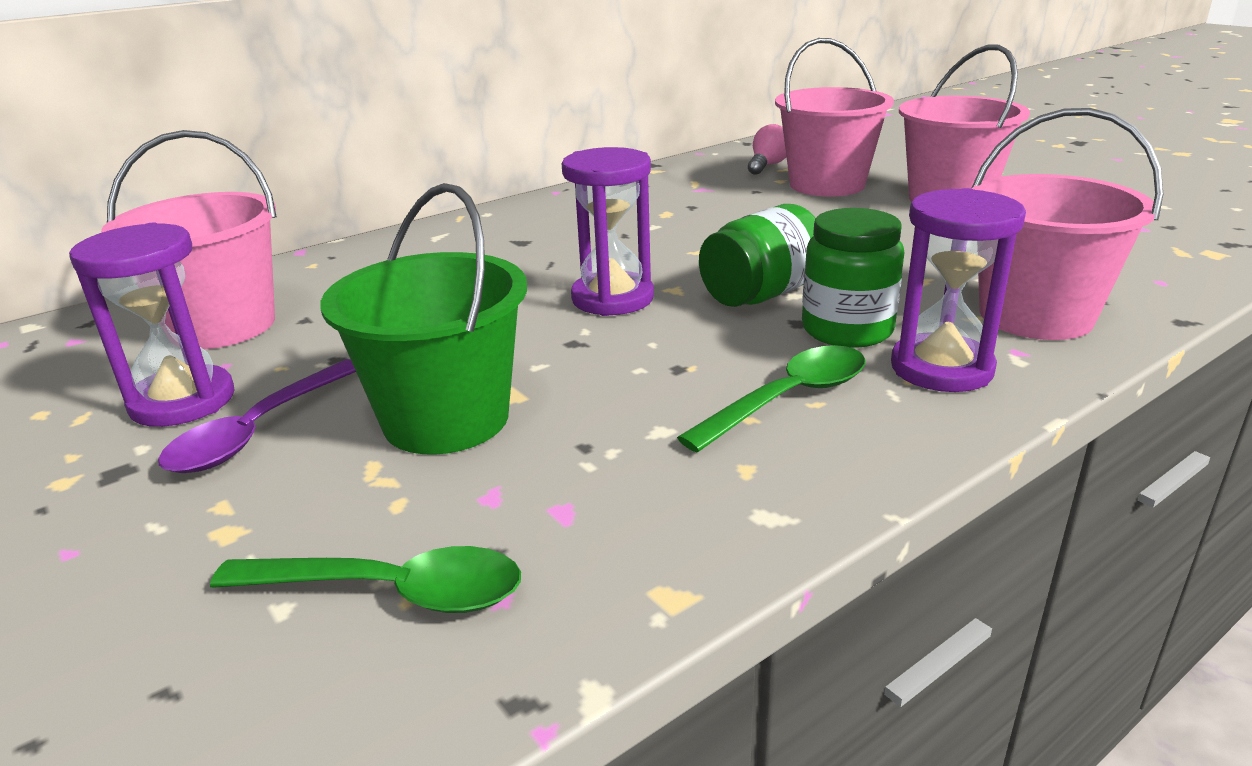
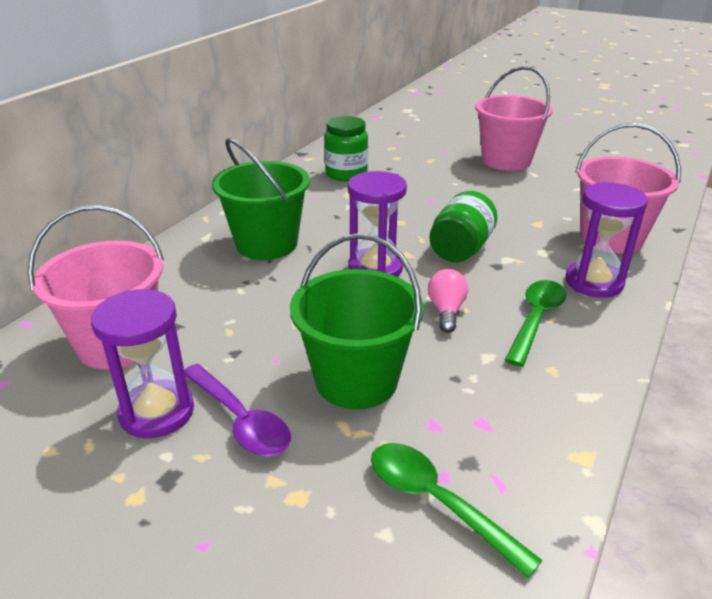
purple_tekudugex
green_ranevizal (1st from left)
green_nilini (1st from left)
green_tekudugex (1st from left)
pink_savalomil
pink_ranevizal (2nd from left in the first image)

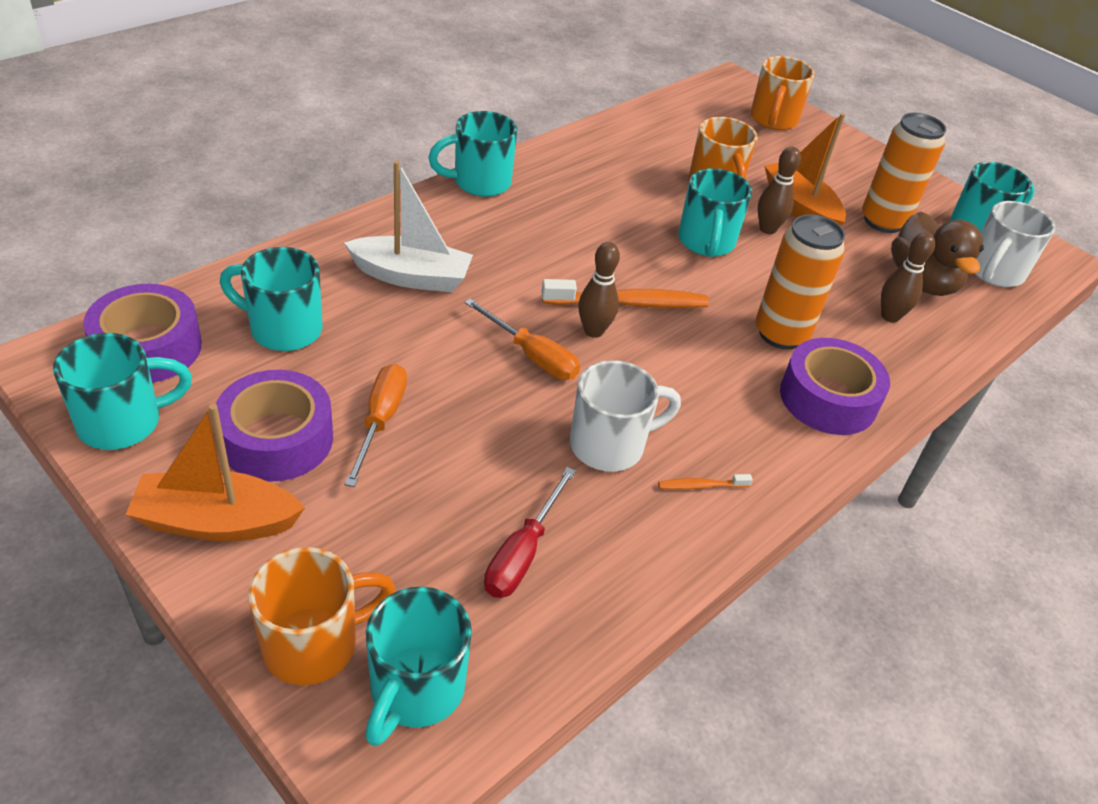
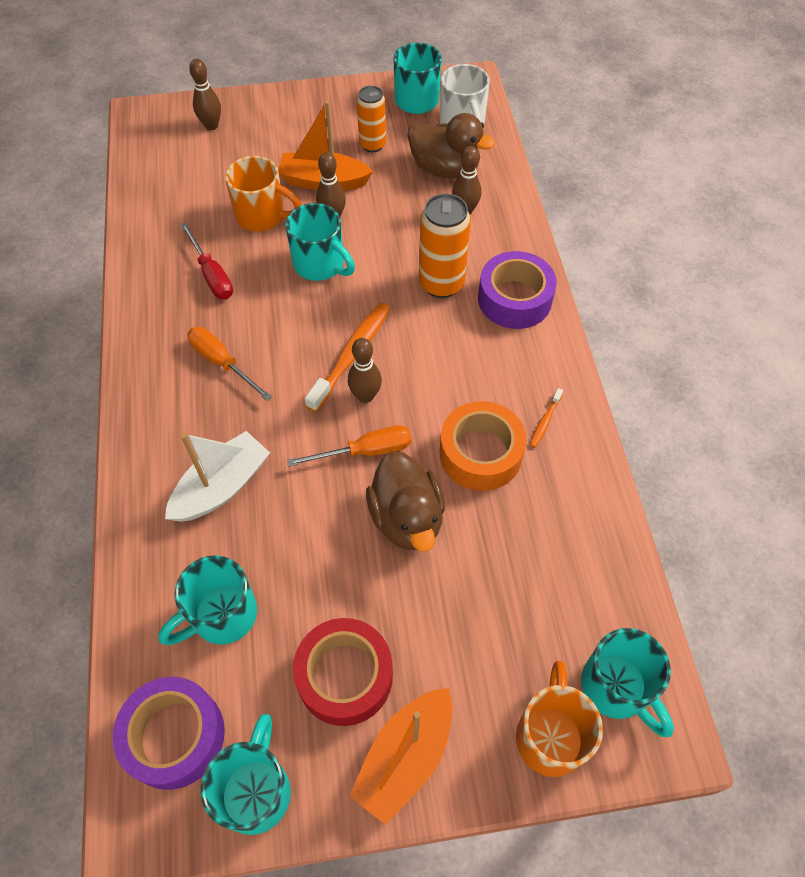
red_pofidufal
orange_pofidufal (1st from left)
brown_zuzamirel (1st from left)
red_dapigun
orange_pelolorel (1st from left)
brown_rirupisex (1st from left)
orange_dapigun
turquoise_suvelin (4th from left in the first image)

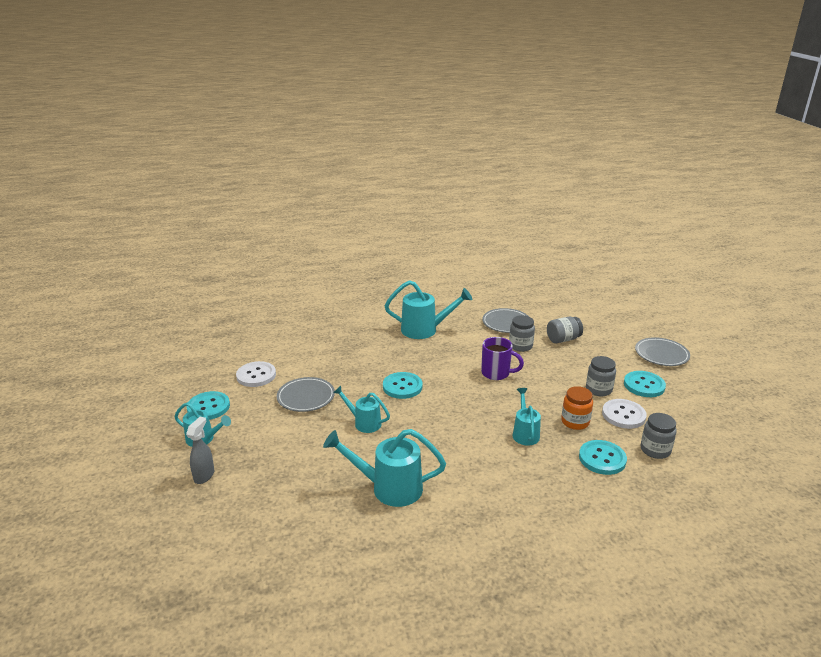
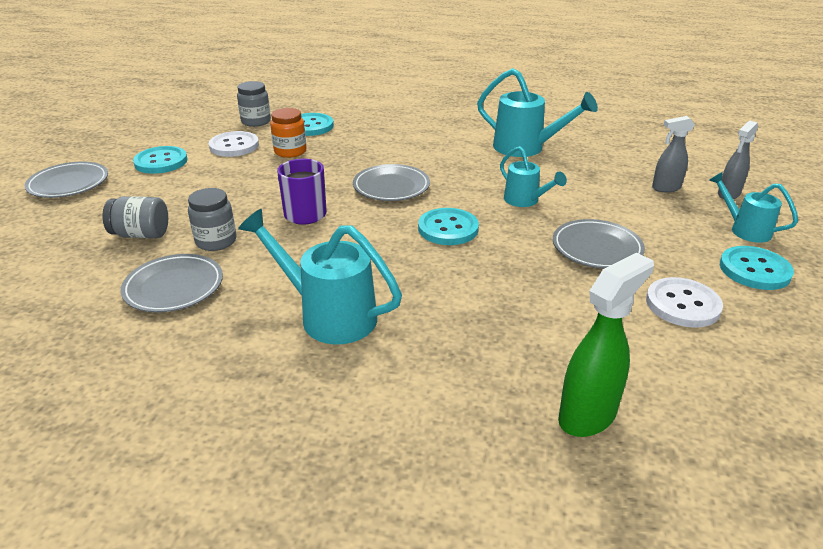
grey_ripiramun (3rd from left)
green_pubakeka
grey_pubakeka (1st from left)
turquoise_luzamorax (5th from left in the first image)
grey_nilini (3rd from left in the first image)

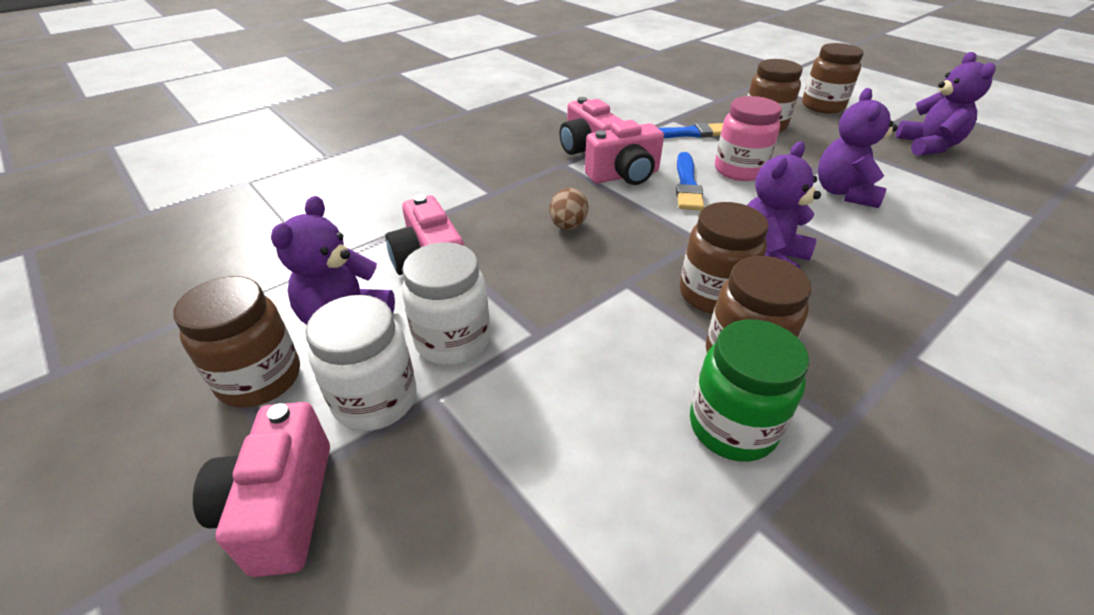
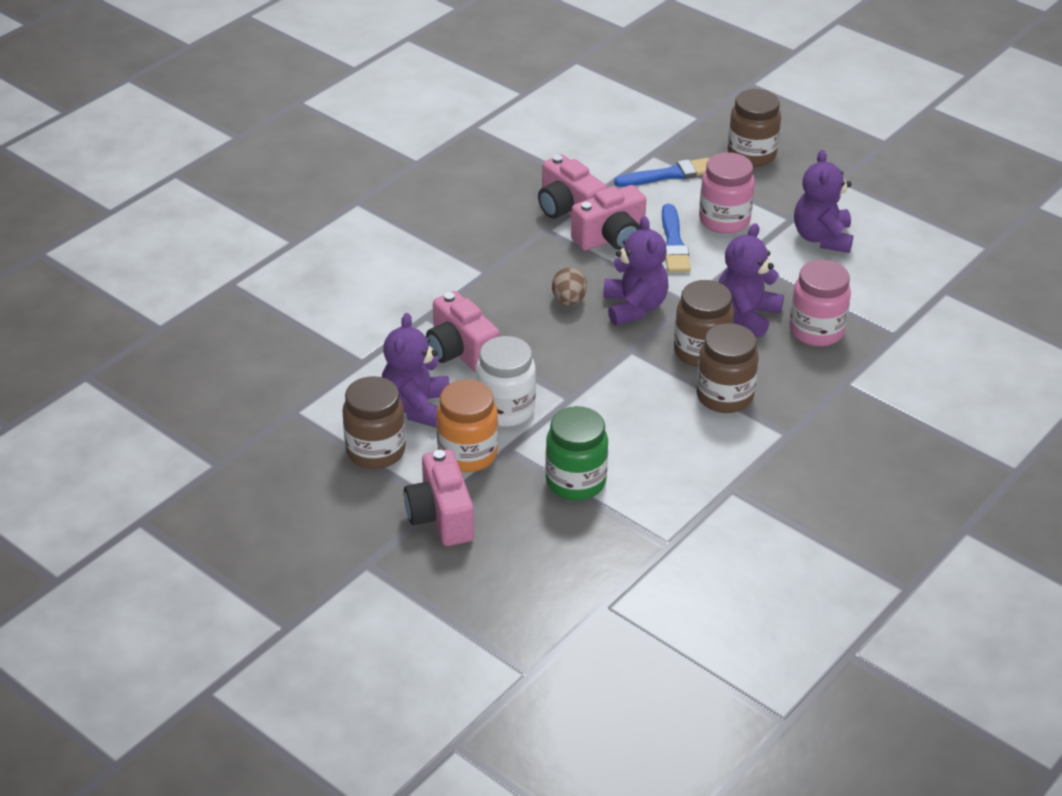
orange_nilini
green_nilini
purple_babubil (2nd from left)
pink_nilini (2nd from left)
brown_nilini (5th from left in the first image)

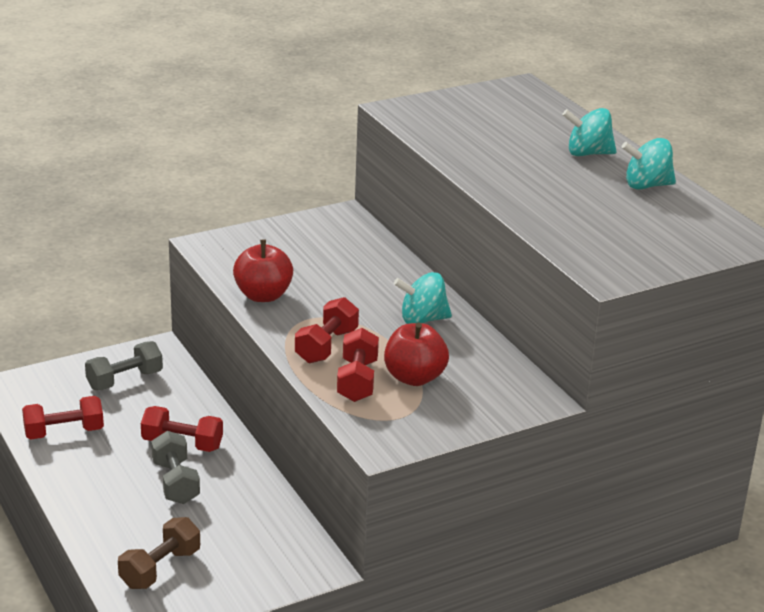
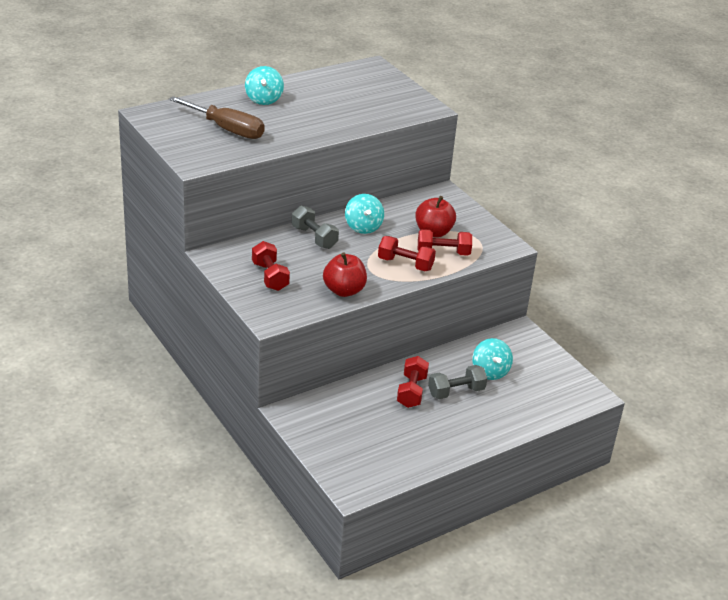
brown_pofidufal
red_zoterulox (1st from left)
grey_zoterulox (1st from left)
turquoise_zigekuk (3rd from left)
brown_zoterulox

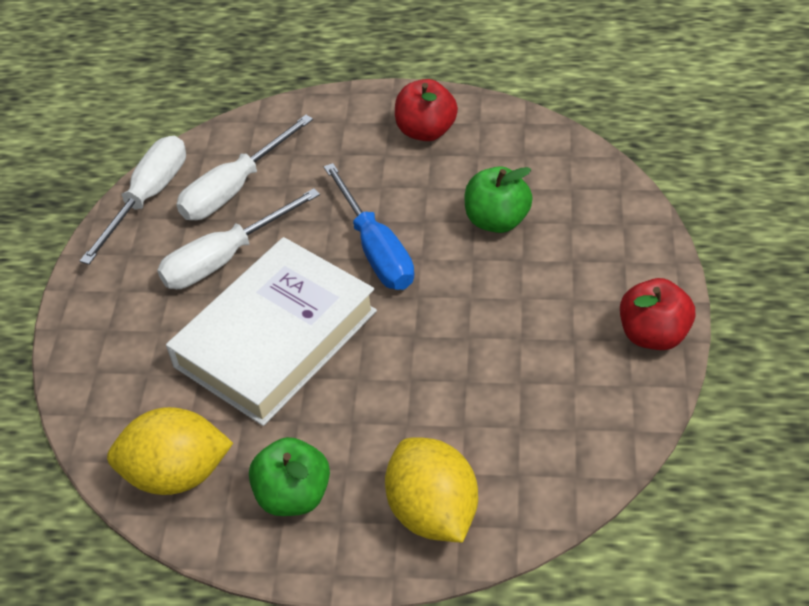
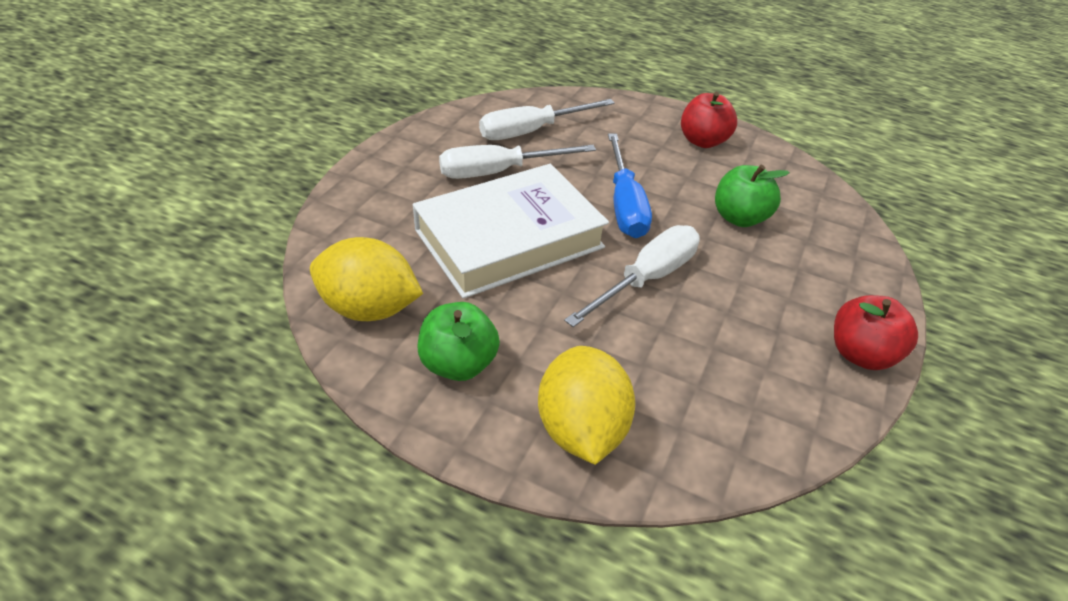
white_pofidufal (3rd from left)

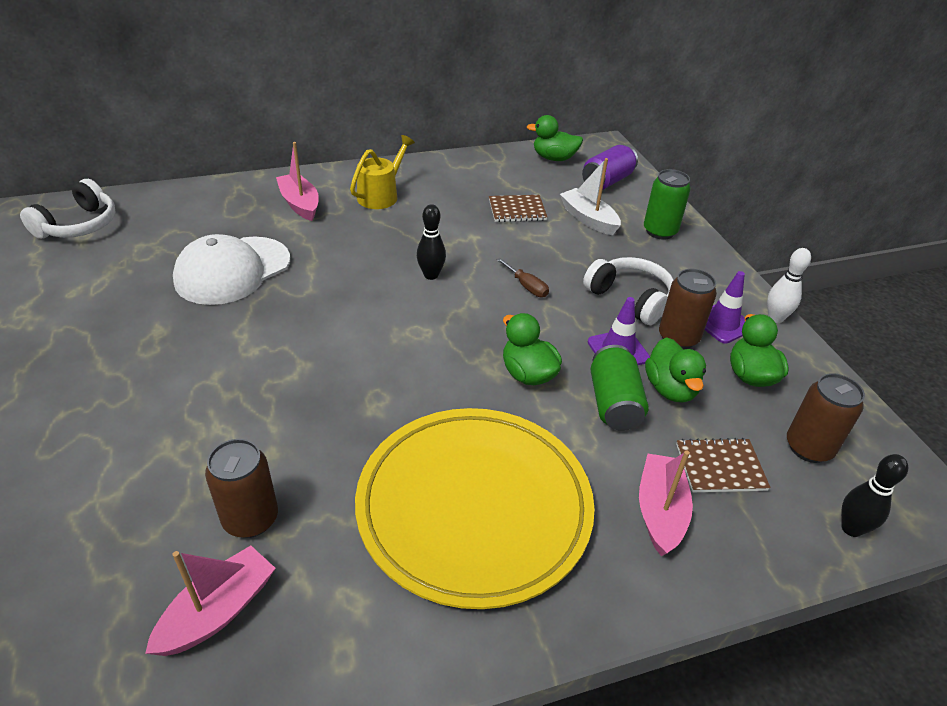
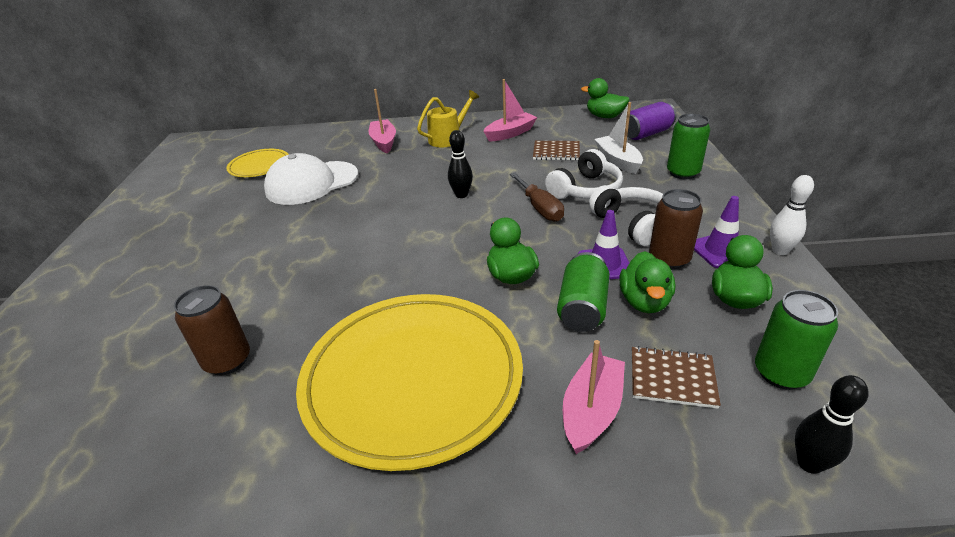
yellow_ripiramun (1st from left)
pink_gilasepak (2nd from left)
brown_pofidufal
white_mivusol (1st from left)
green_pelolorel (3rd from left)

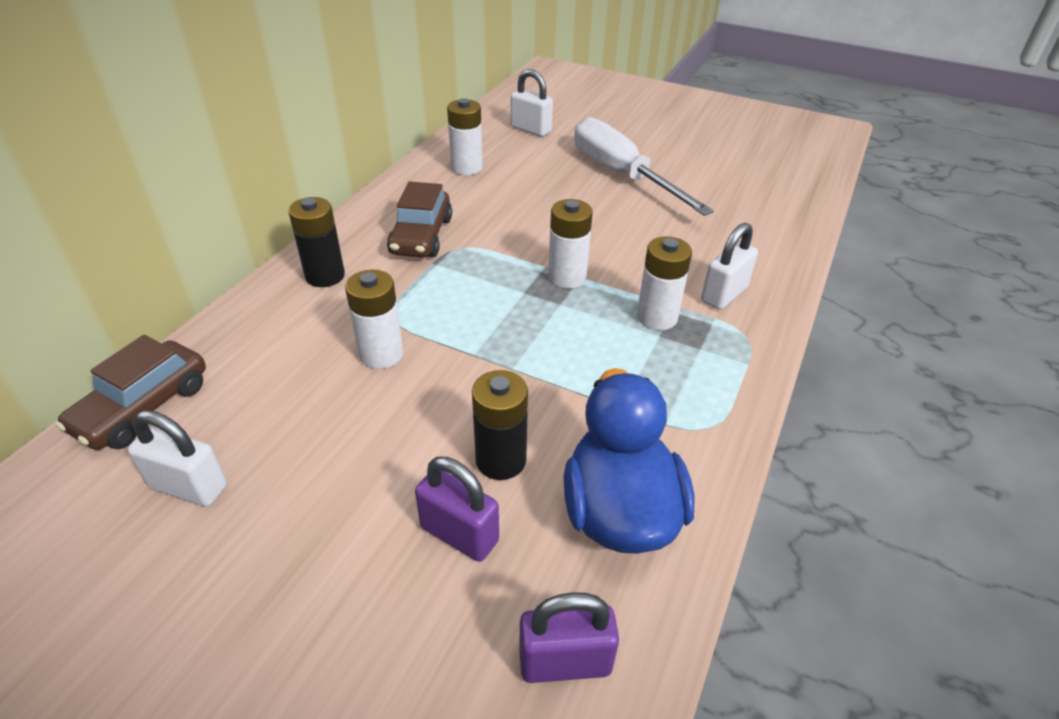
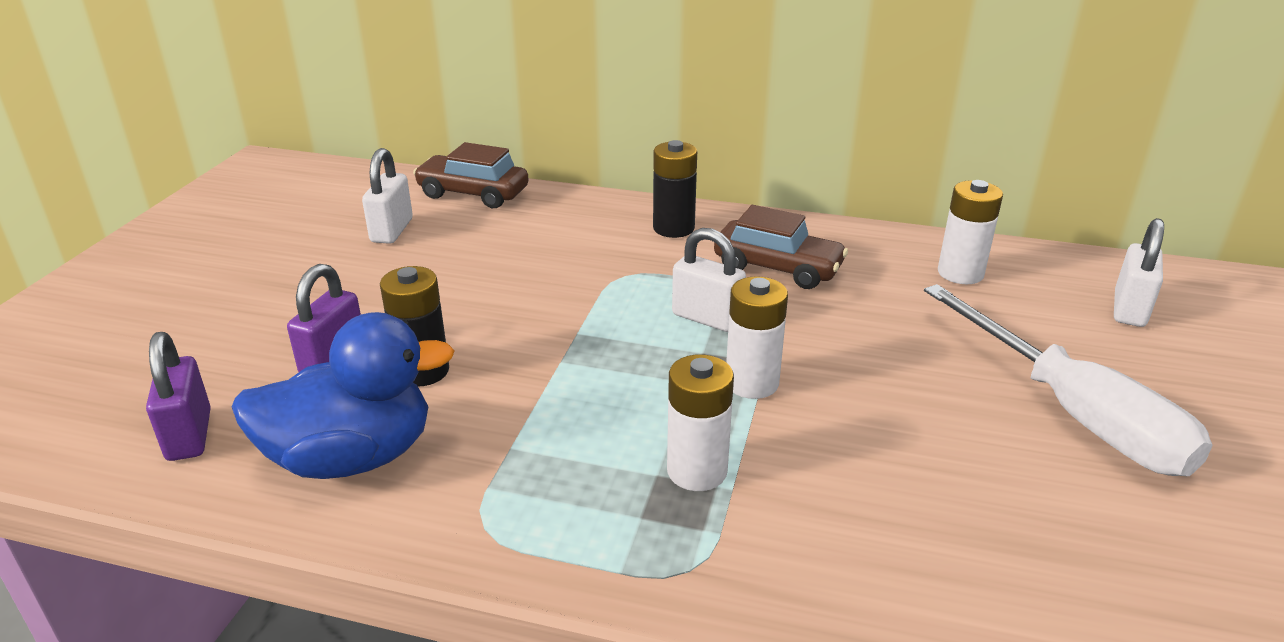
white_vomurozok (2nd from left)
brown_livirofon (2nd from left)
white_pofidufal
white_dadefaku (1st from left in the first image)

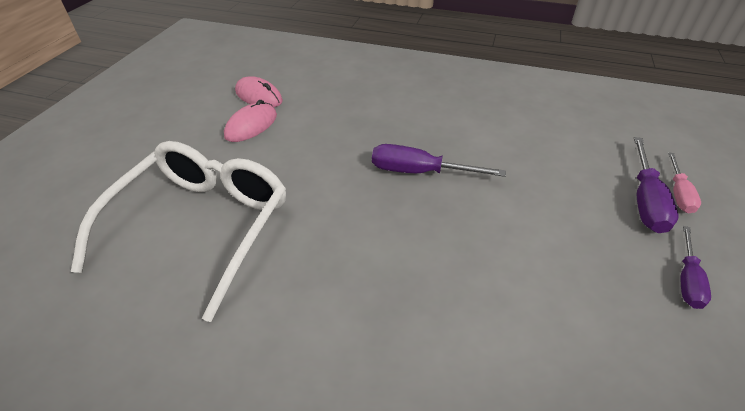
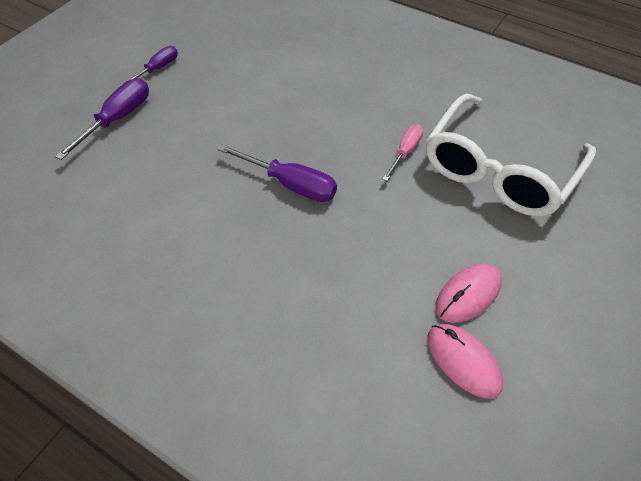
pink_pofidufal

